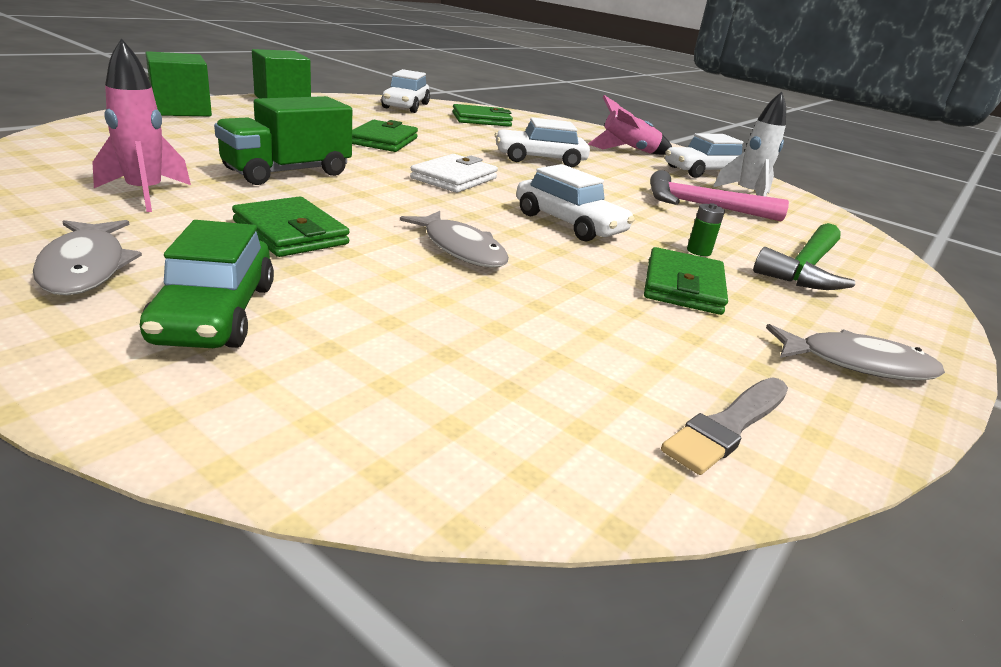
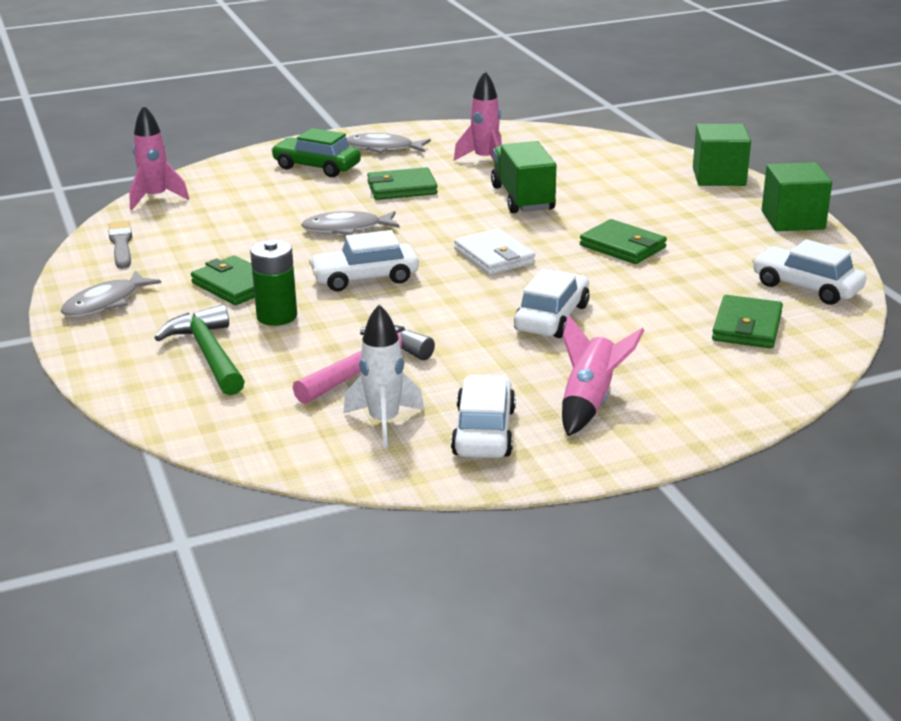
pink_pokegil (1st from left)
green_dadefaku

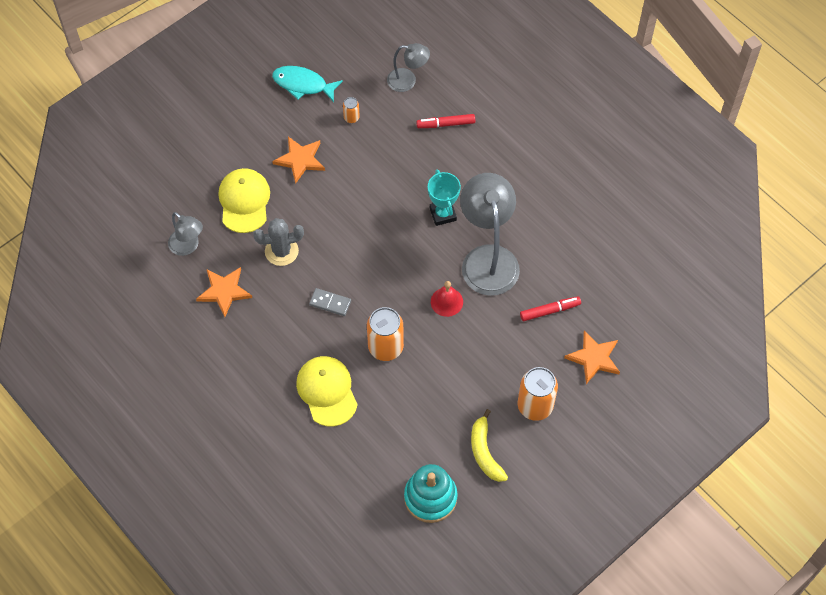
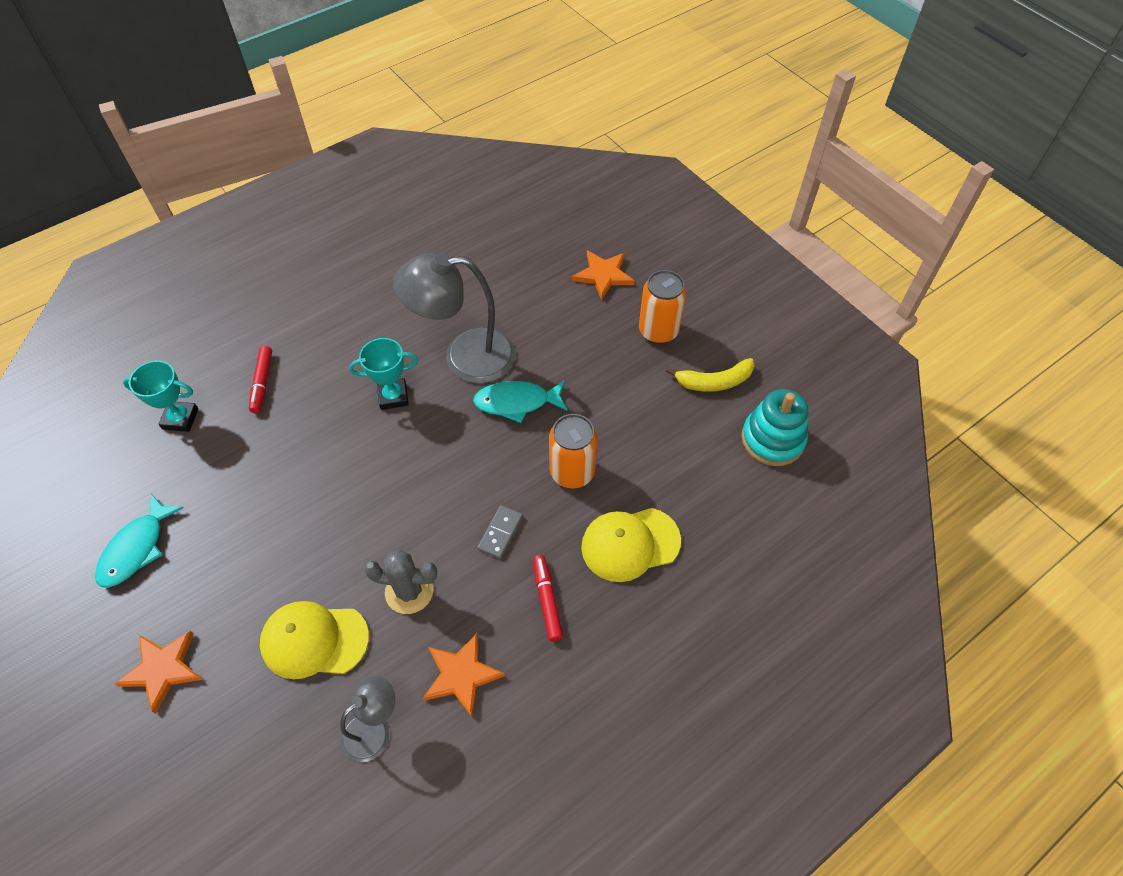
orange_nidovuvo (1st from left)
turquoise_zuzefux (1st from left)
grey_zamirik
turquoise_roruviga (2nd from left)
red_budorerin (2nd from left)
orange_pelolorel (1st from left in the first image)

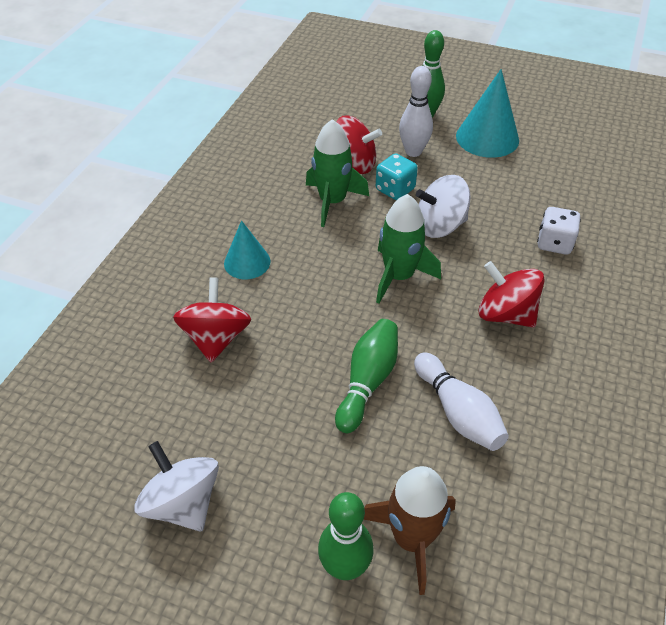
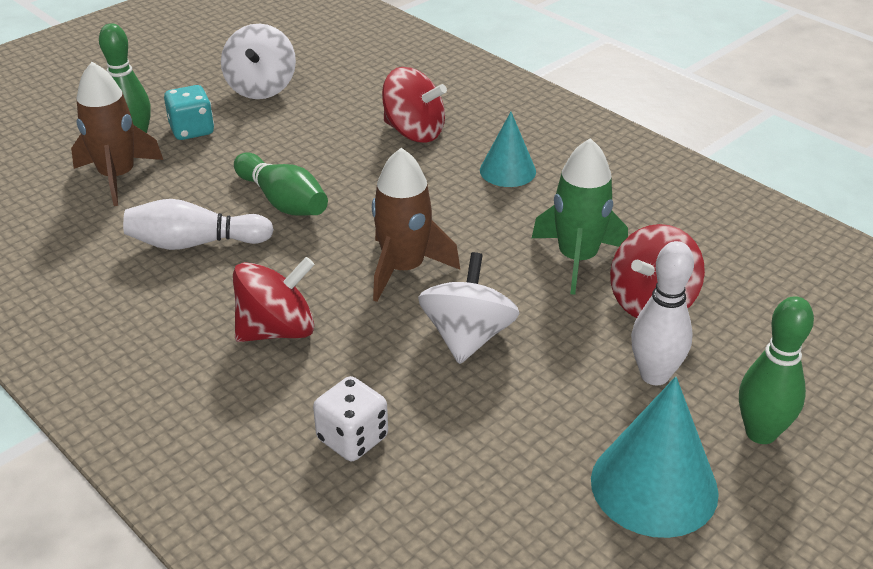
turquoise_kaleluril
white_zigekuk (1st from left)
brown_pokegil (2nd from left)

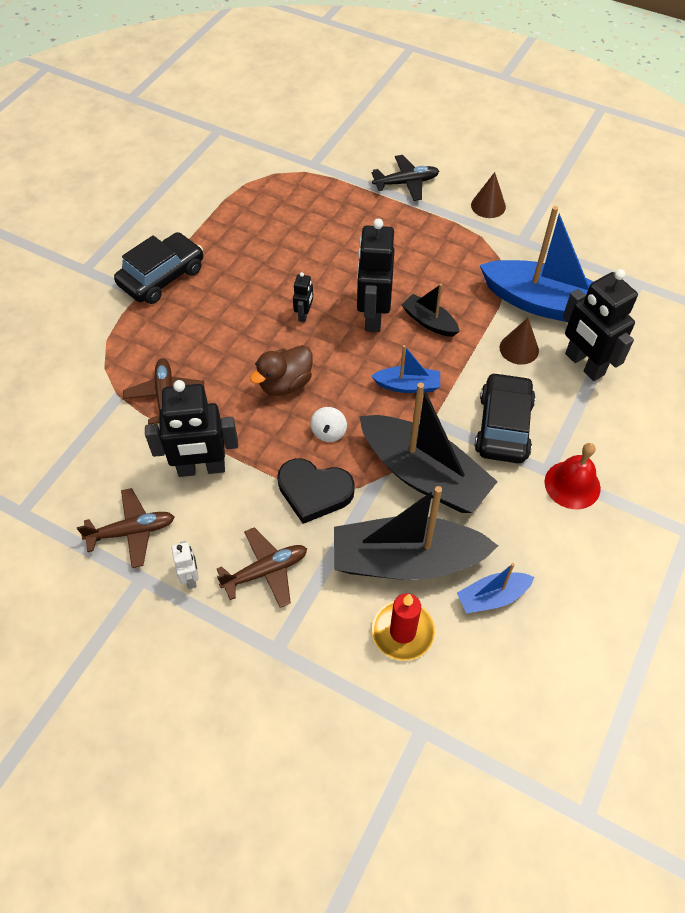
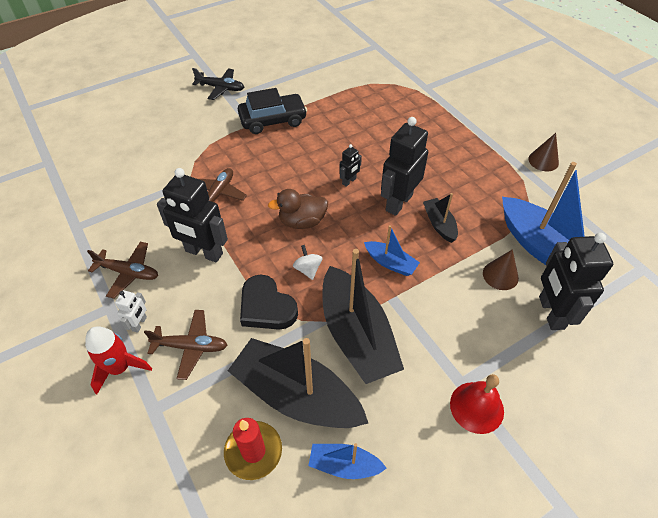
red_pokegil
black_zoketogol
white_zigekuk
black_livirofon (2nd from left in the first image)

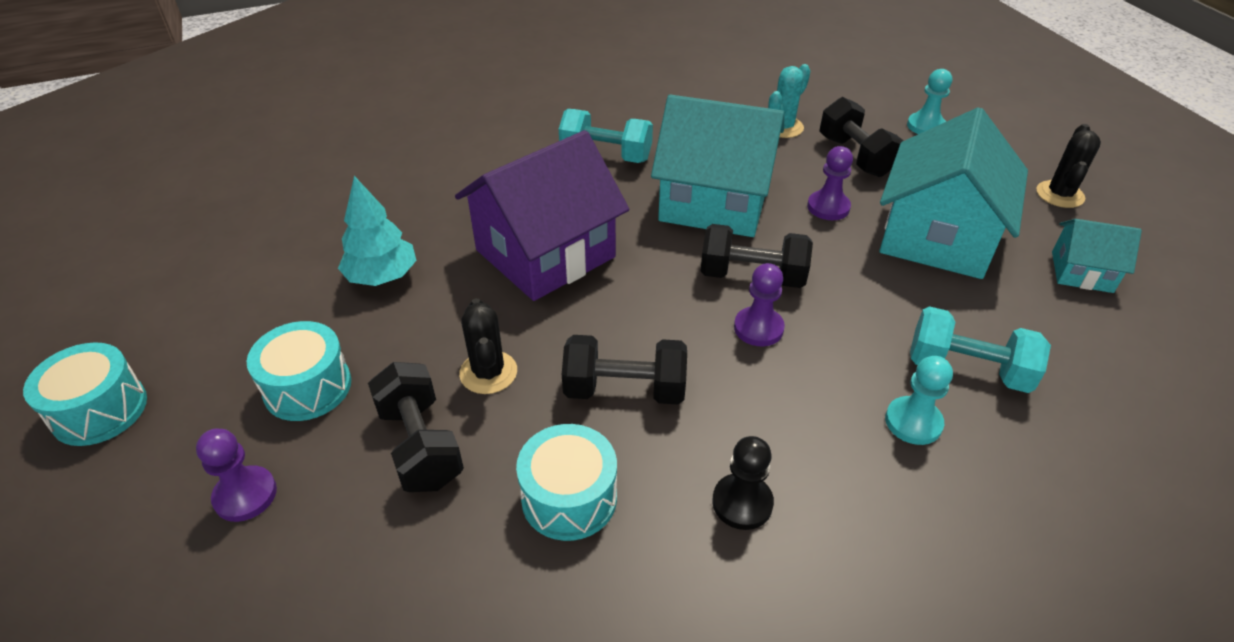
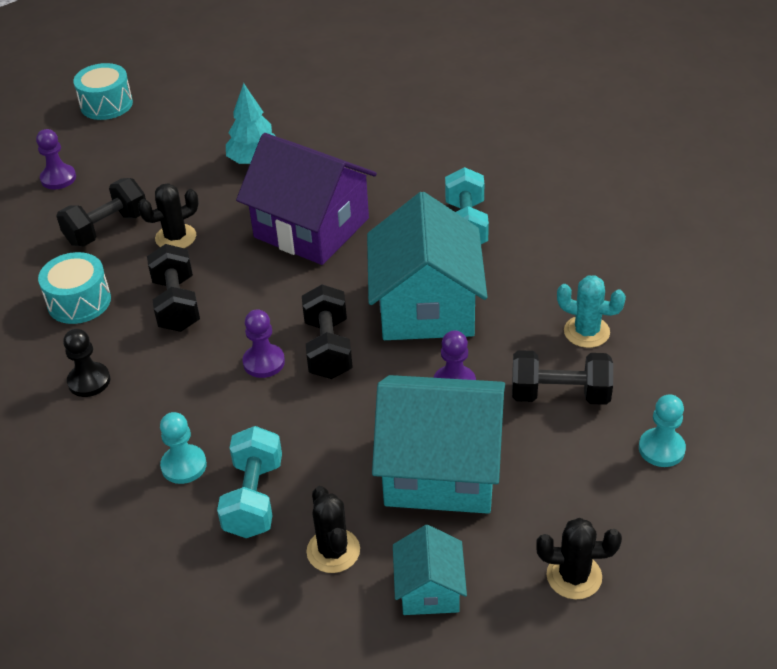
black_zamirik (2nd from left)
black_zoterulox (4th from left)
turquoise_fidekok (2nd from left in the first image)

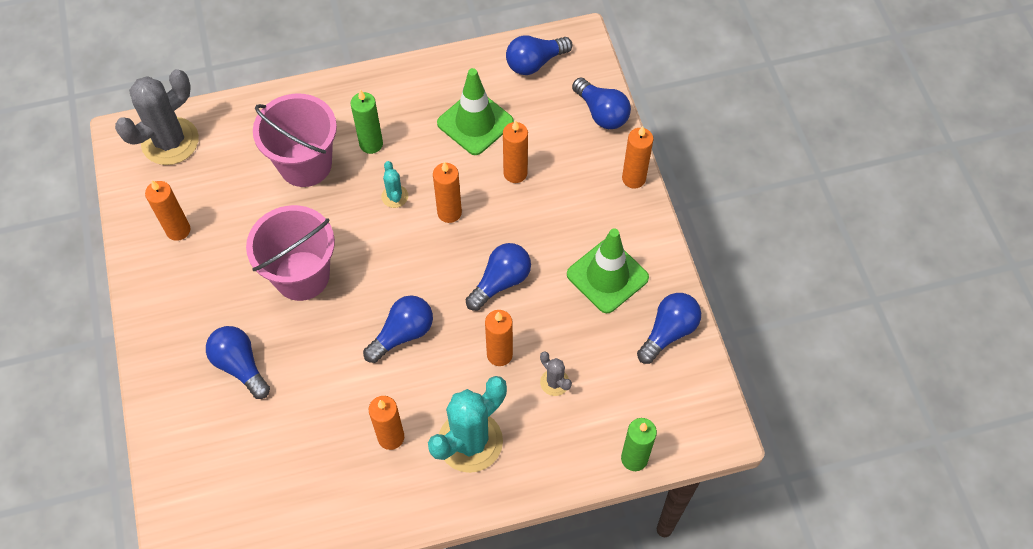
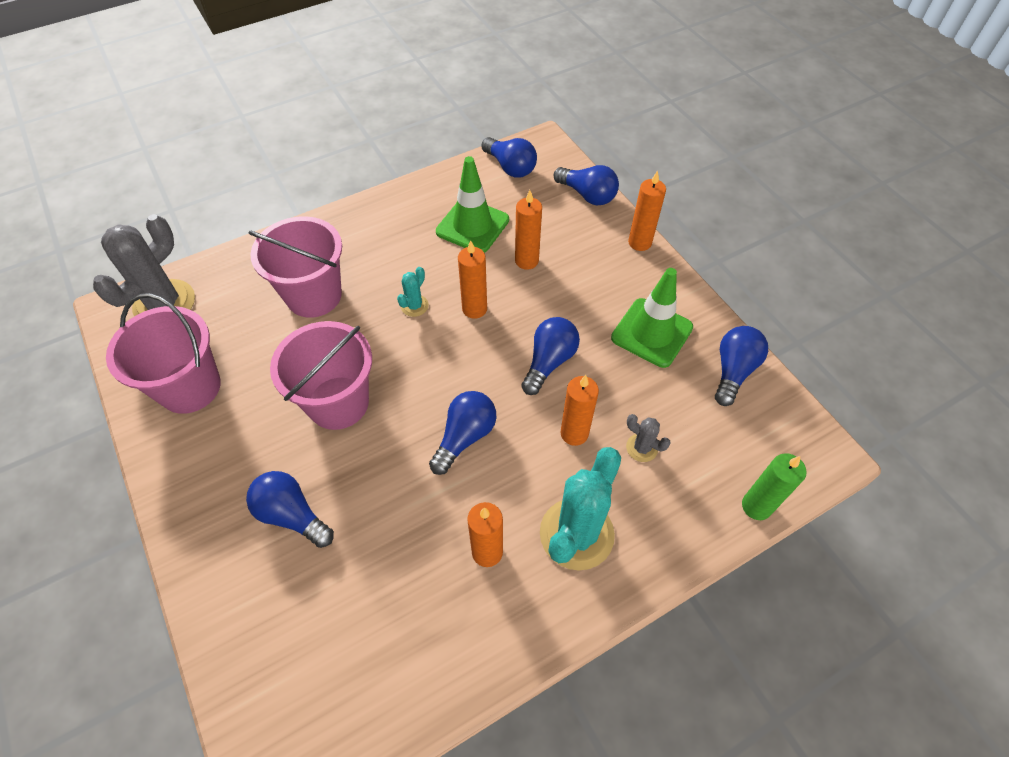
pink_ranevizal (1st from left)
turquoise_zamirik (1st from left)
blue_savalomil (3rd from left)
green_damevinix (1st from left in the first image)

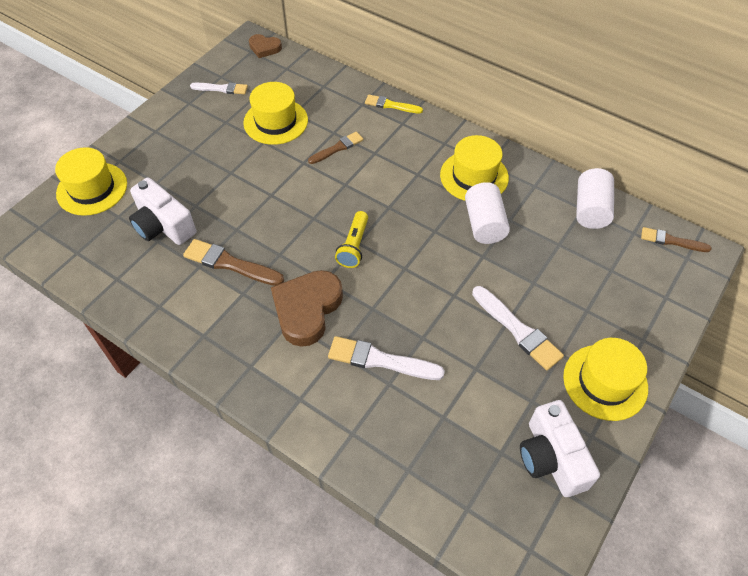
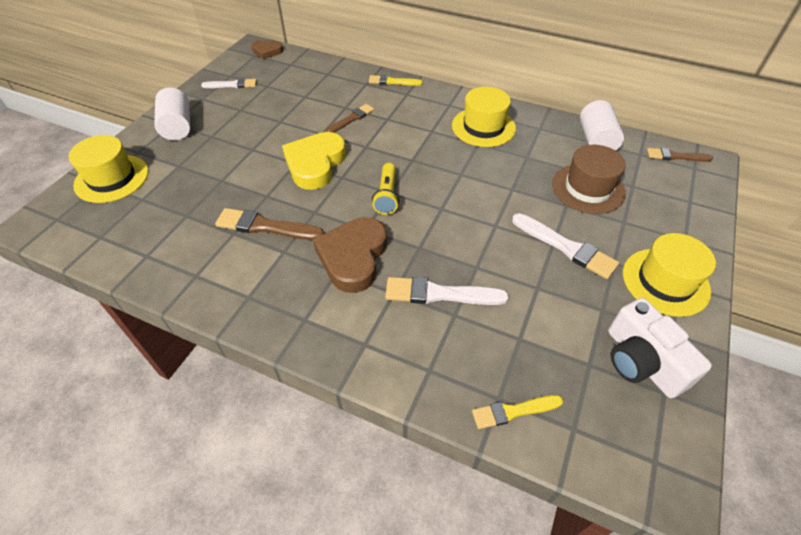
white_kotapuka (1st from left)
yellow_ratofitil
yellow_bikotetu (2nd from left)
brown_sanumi
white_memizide (1st from left in the first image)
yellow_sanumi (2nd from left in the first image)

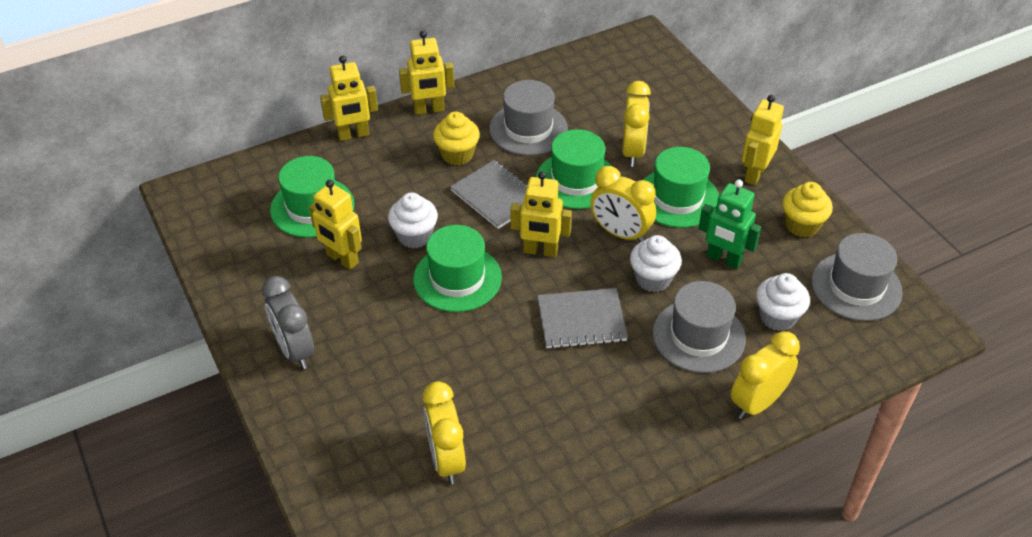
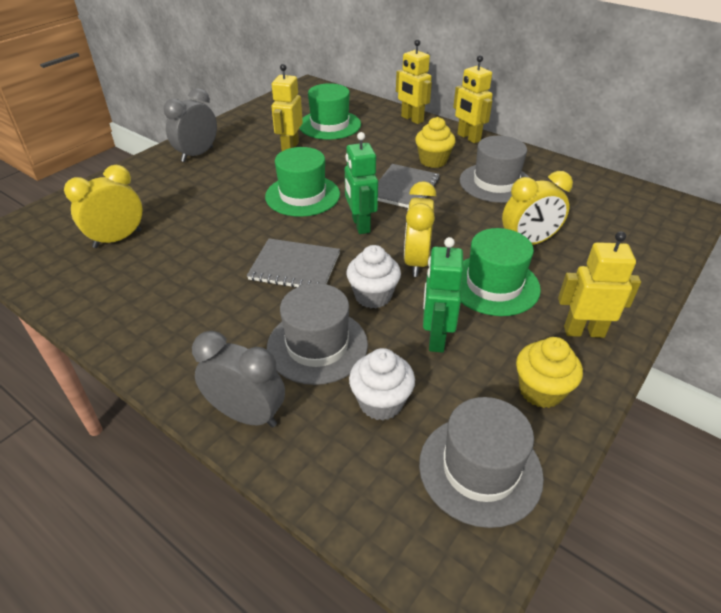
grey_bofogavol (2nd from left)
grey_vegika (1st from left)
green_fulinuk (1st from left)
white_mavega (1st from left in the first image)
green_sanumi (3rd from left in the first image)

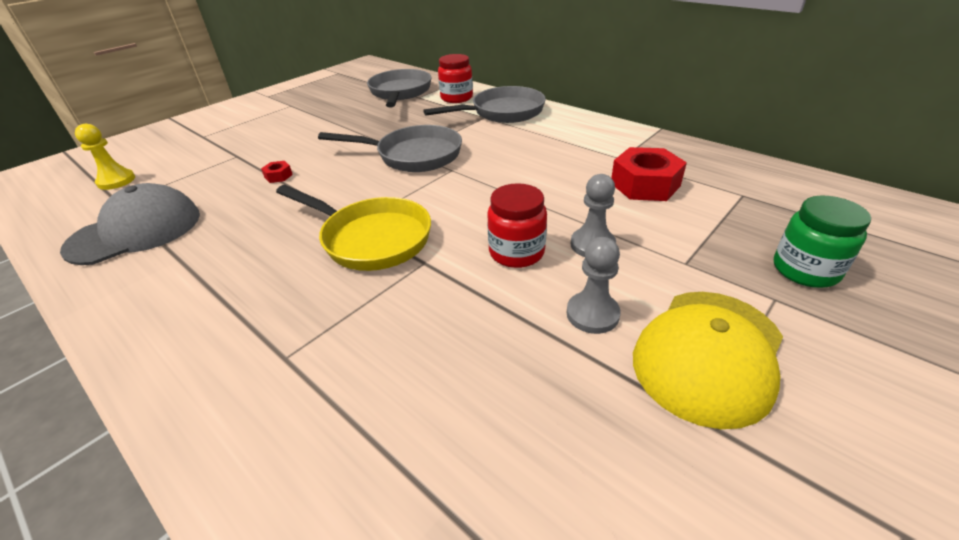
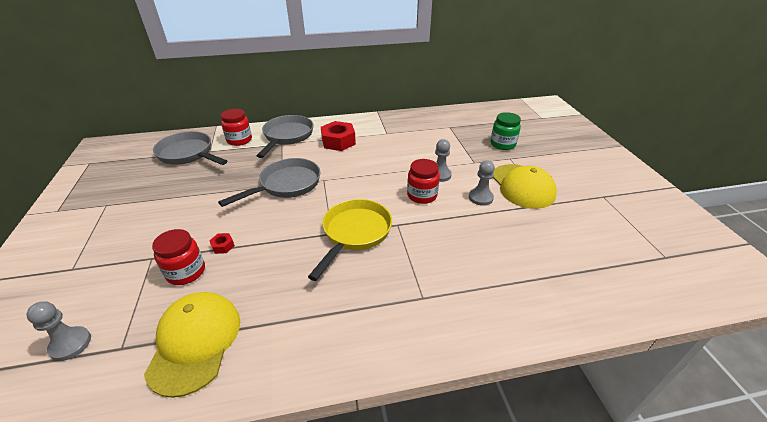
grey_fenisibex (1st from left)
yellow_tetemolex (1st from left)
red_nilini (1st from left)
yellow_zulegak
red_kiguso (2nd from left)

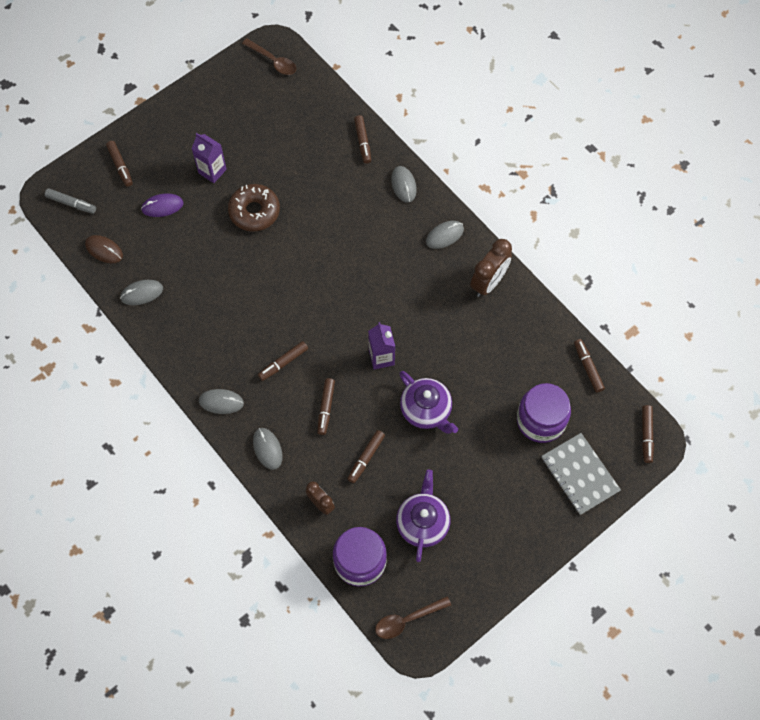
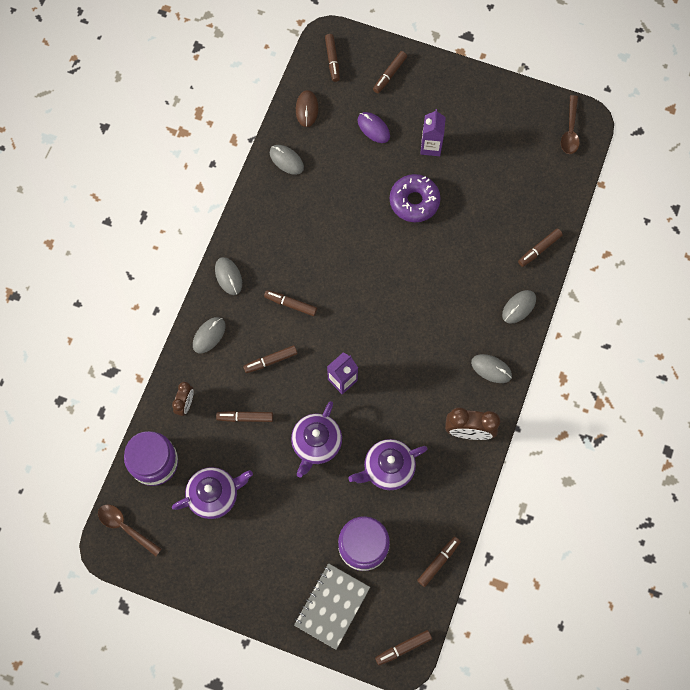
brown_budorerin (4th from left)
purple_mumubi (3rd from left)
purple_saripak

